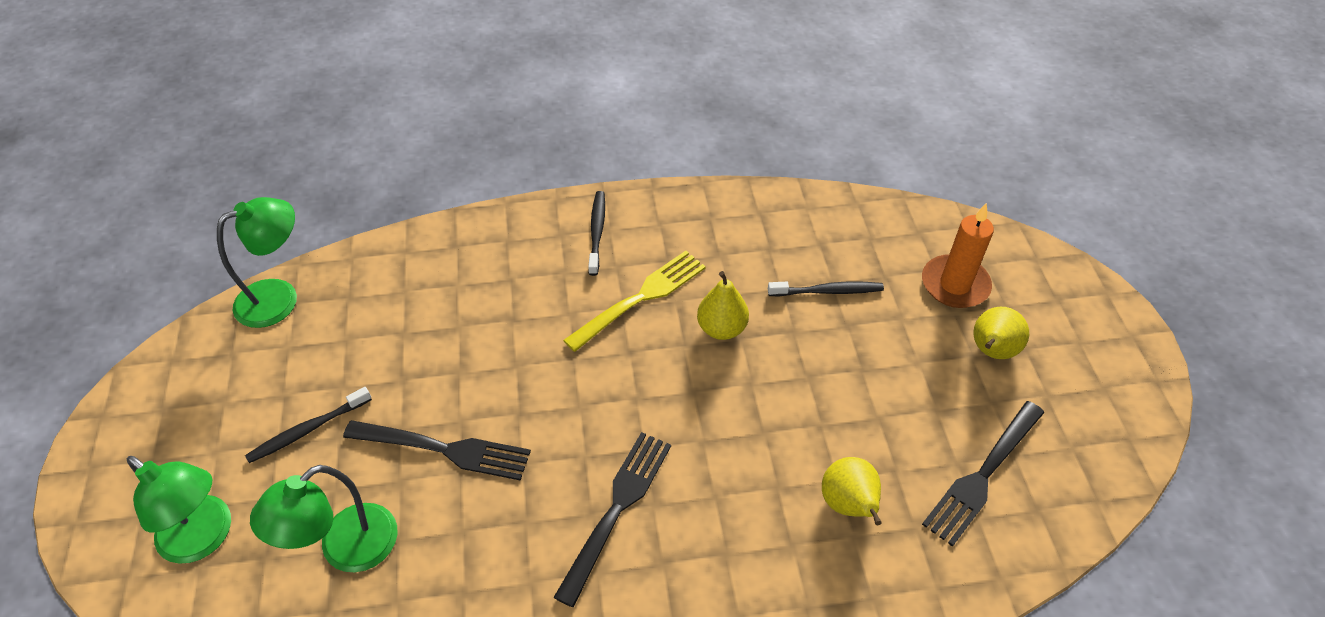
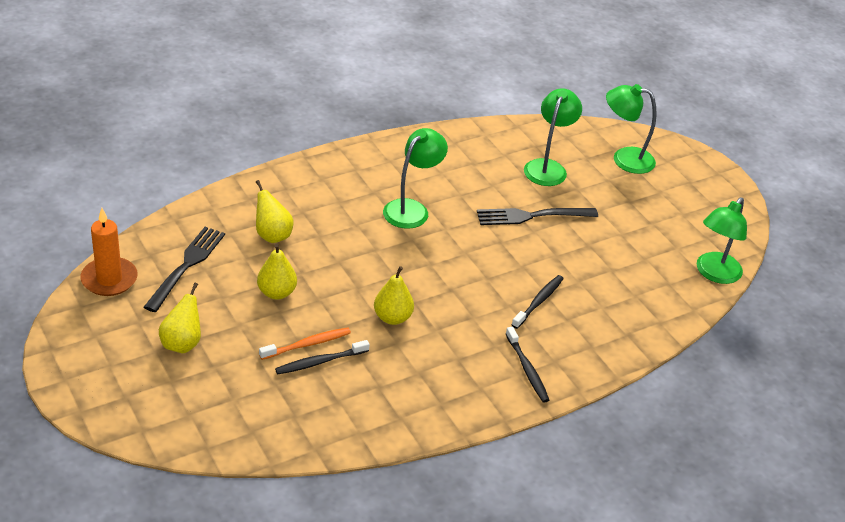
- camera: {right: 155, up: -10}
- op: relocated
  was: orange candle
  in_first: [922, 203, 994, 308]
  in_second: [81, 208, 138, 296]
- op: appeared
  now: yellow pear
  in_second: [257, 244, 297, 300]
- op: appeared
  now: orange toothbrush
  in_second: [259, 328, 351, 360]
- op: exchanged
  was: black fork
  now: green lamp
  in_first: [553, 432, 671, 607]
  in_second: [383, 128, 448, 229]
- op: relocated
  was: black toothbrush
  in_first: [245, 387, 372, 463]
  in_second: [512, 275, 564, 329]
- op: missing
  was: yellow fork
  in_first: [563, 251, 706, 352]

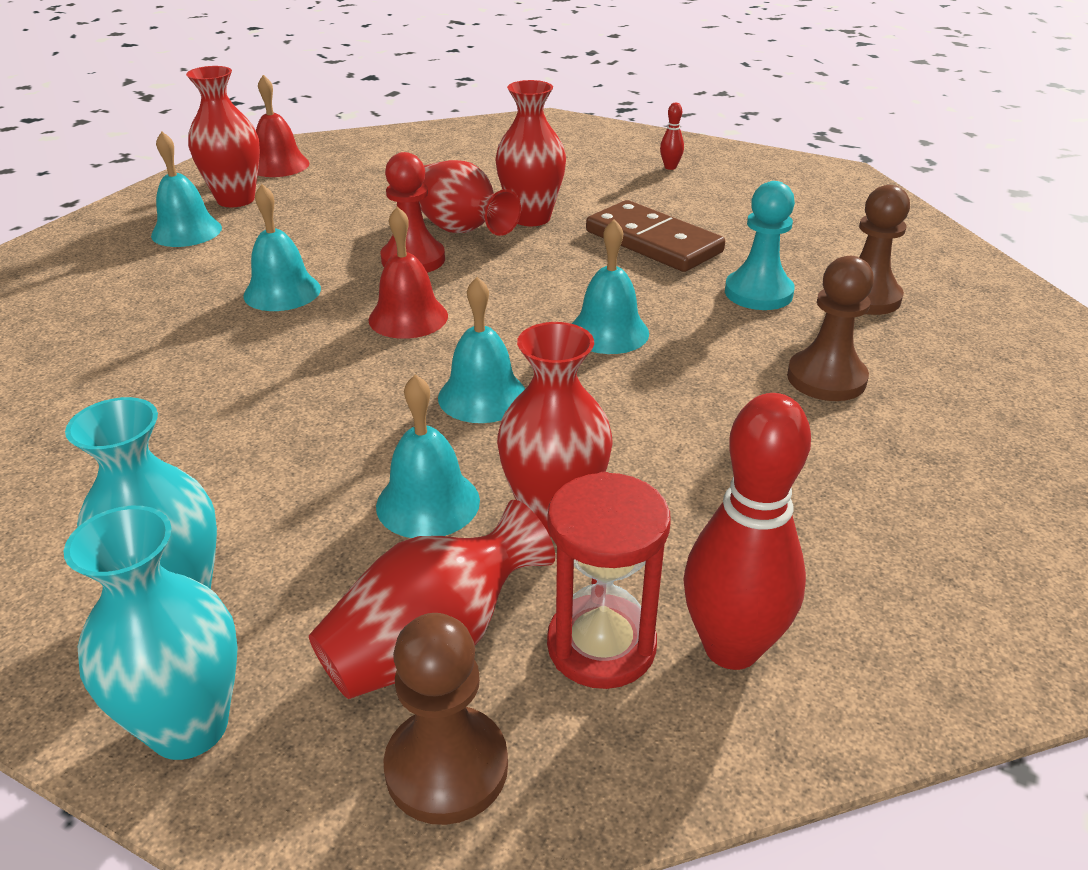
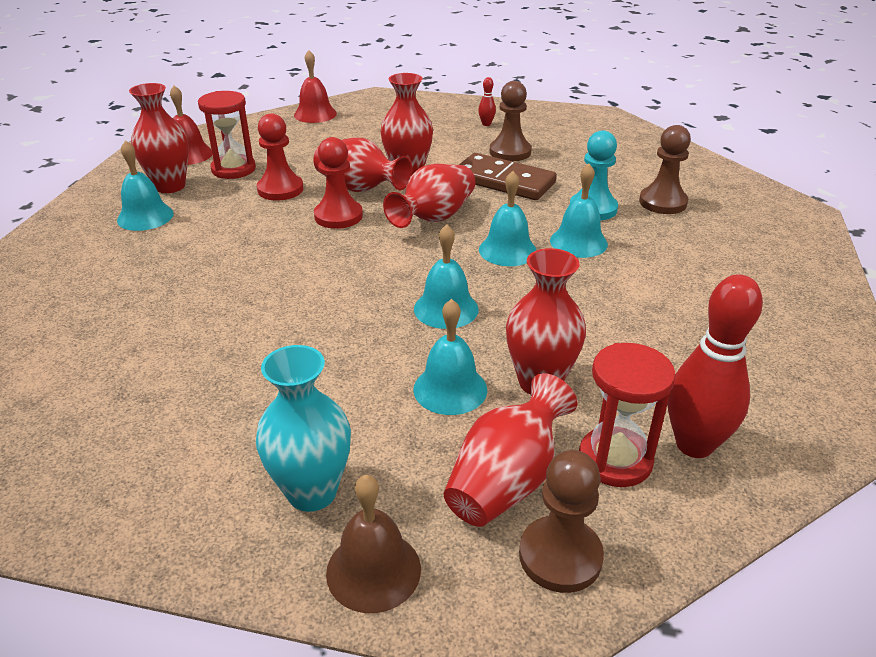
- camera: {right: -15, up: 0}
- op: appeared
  now: red hourglass
  in_second: [198, 91, 256, 179]
- op: appeared
  now: red pawn
  in_second: [257, 113, 303, 201]
- op: relocated
  was: red bell
  in_first: [368, 206, 448, 339]
  in_second: [294, 50, 337, 123]
- op: exchanged
  was: turquoise vase
  now: brown bell
  in_first: [64, 506, 238, 760]
  in_second: [326, 475, 421, 613]
- op: appeared
  now: red vase
  in_second: [383, 164, 476, 228]
- op: relocated
  was: brown pawn
  in_first: [787, 256, 874, 401]
  in_second: [490, 81, 532, 161]
- op: relocated
  was: turquoise bell
  in_first: [244, 184, 321, 311]
  in_second: [550, 164, 608, 258]

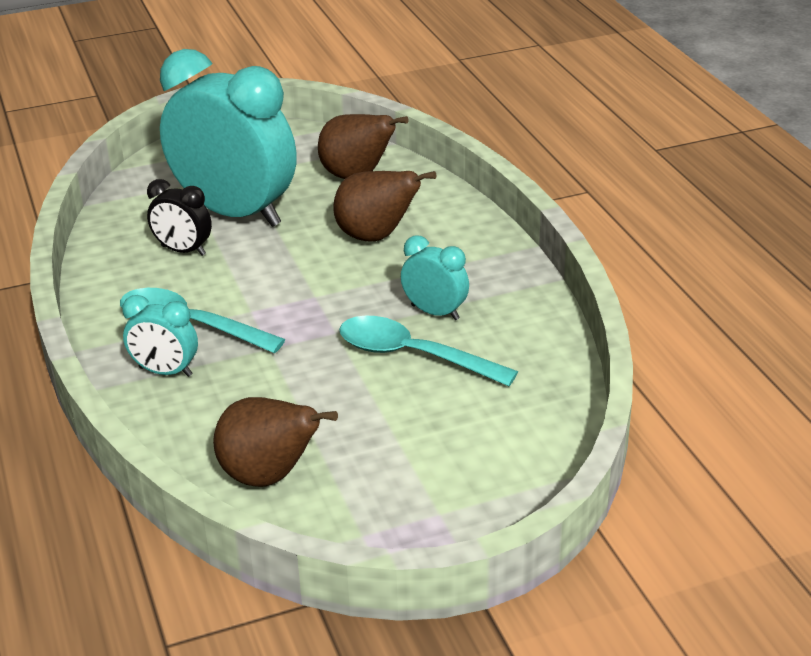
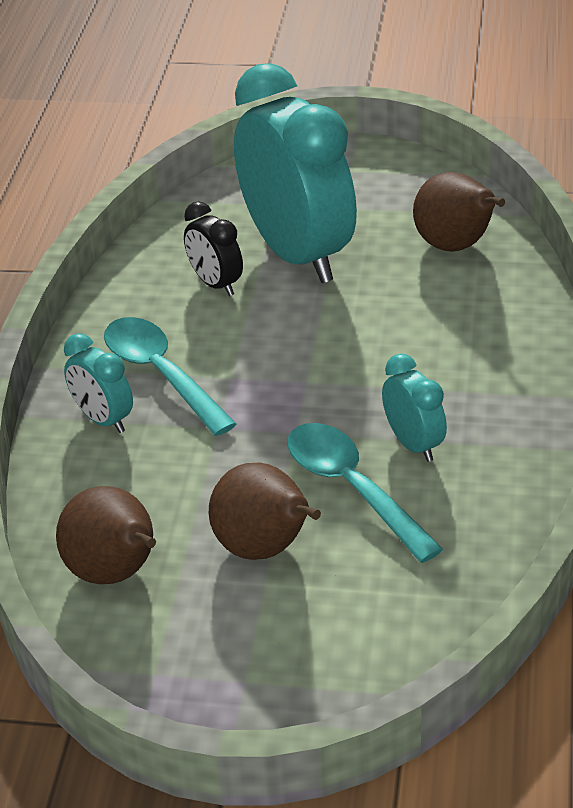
- camera: {right: 30, up: 5}
- op: relocated
  was: brown pear
  in_first: [333, 171, 436, 242]
  in_second: [209, 463, 321, 560]

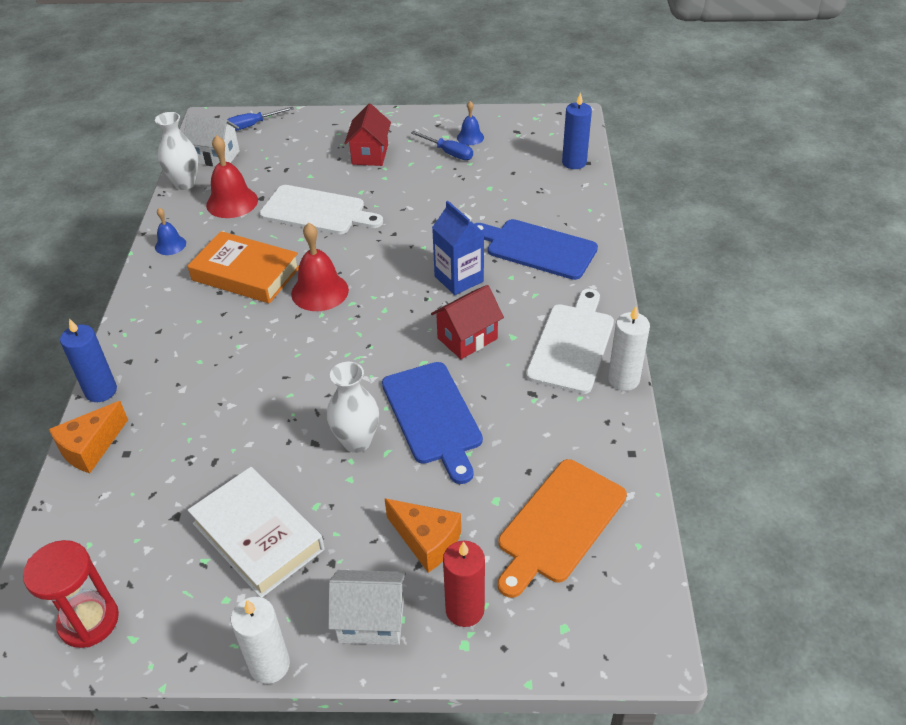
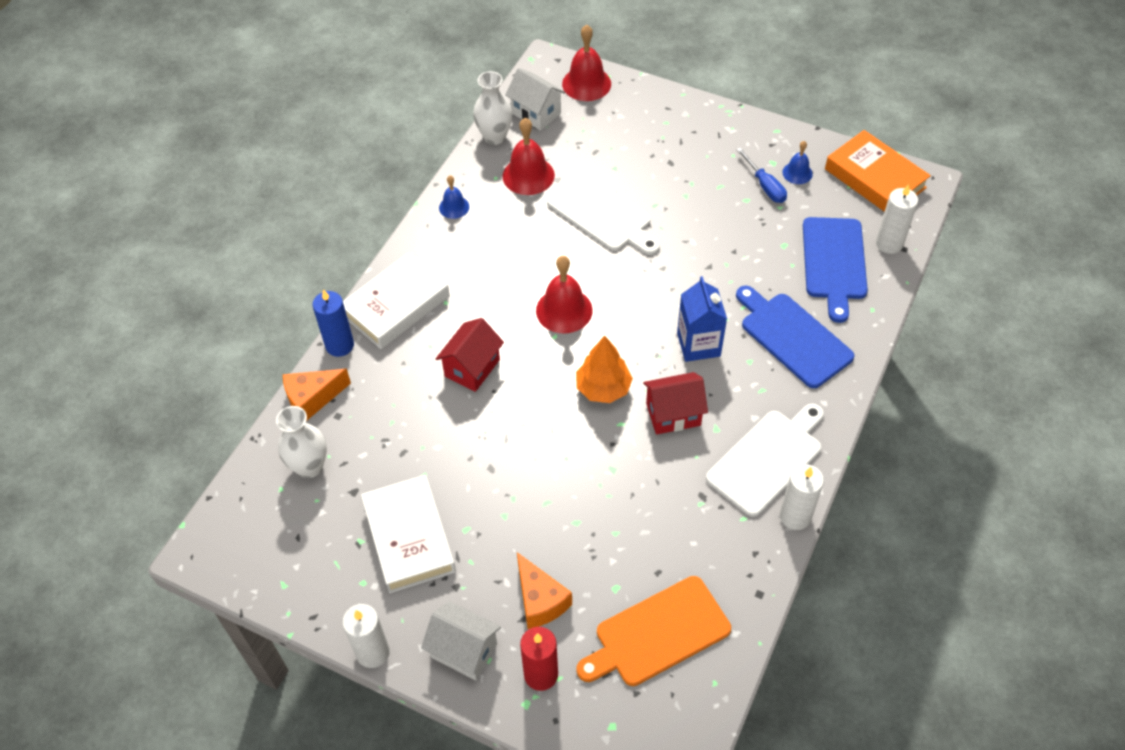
- camera: {right: 25, up: 10}
- op: relocated
  was: white vase
  in_first: [327, 362, 379, 453]
  in_second: [276, 406, 327, 478]
- op: appeared
  now: white book
  in_second: [343, 253, 450, 349]
- op: relocated
  was: red house
  in_first: [344, 104, 391, 166]
  in_second: [436, 318, 504, 392]
- op: exchanged
  was: blue screwdriver
  now: red bell
  in_first: [227, 107, 294, 131]
  in_second: [562, 25, 611, 101]
- op: appeared
  now: orange tree
  in_second: [576, 335, 633, 403]
- op: relocated
  was: blue cutting board
  in_first: [382, 362, 483, 484]
  in_second: [803, 217, 868, 323]
- op: relocated
  was: orange book
  in_first: [187, 231, 299, 304]
  in_second: [825, 130, 931, 212]
- op: colour
  was: blue candle
  now: white candle
  in_first: [562, 92, 592, 169]
  in_second: [876, 184, 918, 254]
- op: missing
  was: red hourglass
  in_first: [23, 540, 119, 648]

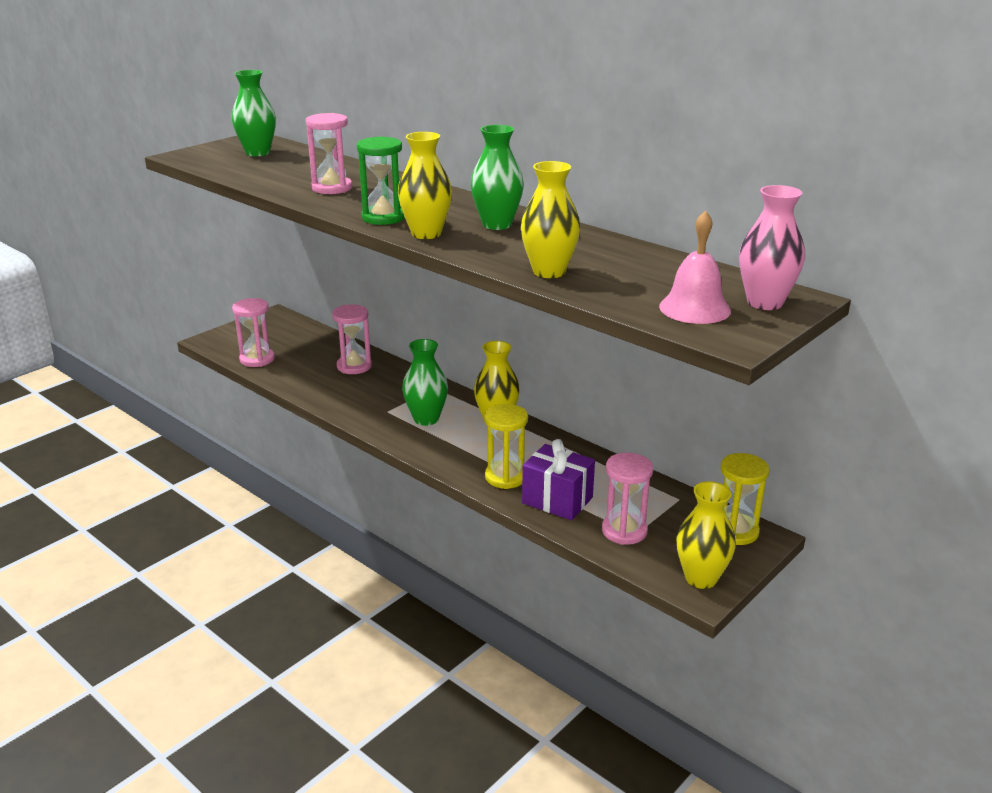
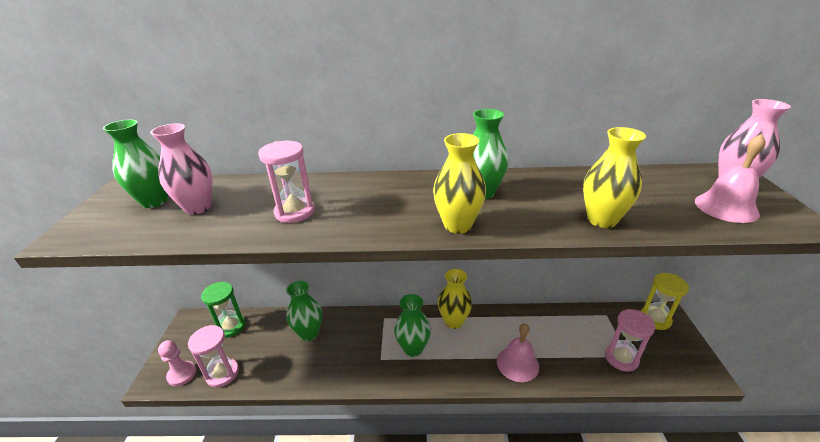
- camera: {right: -40, up: 5}
- op: appeared
  now: pink vase
  in_second: [150, 123, 212, 215]
- op: appeared
  now: pink pawn
  in_second: [158, 340, 196, 386]
- op: relocated
  was: green hourglass
  in_first: [357, 136, 405, 225]
  in_second: [201, 282, 245, 337]
- op: exchanged
  was: pink hourglass
  now: green vase
  in_first: [332, 304, 372, 374]
  in_second: [286, 281, 322, 341]
- op: exchanged
  was: yellow hourglass
  now: pink bell
  in_first: [485, 404, 528, 489]
  in_second: [497, 323, 539, 382]
- op: missing
  was: purple gift
  in_first: [522, 439, 595, 520]
- op: missing
  was: yellow vase
  in_first: [676, 481, 736, 589]

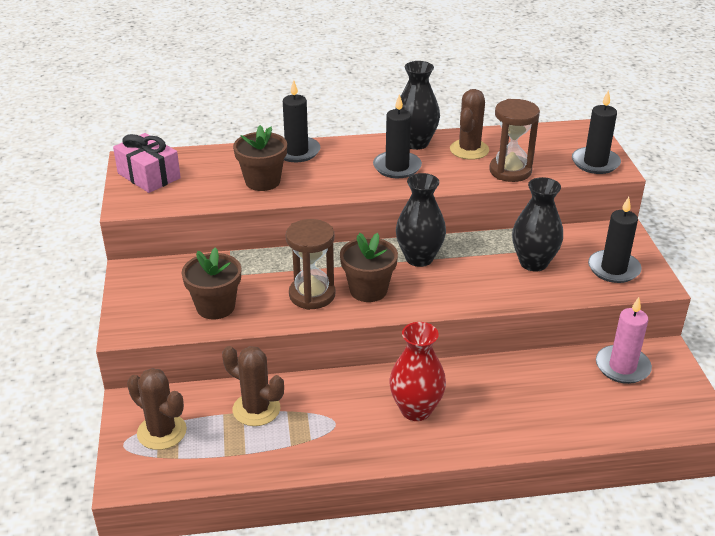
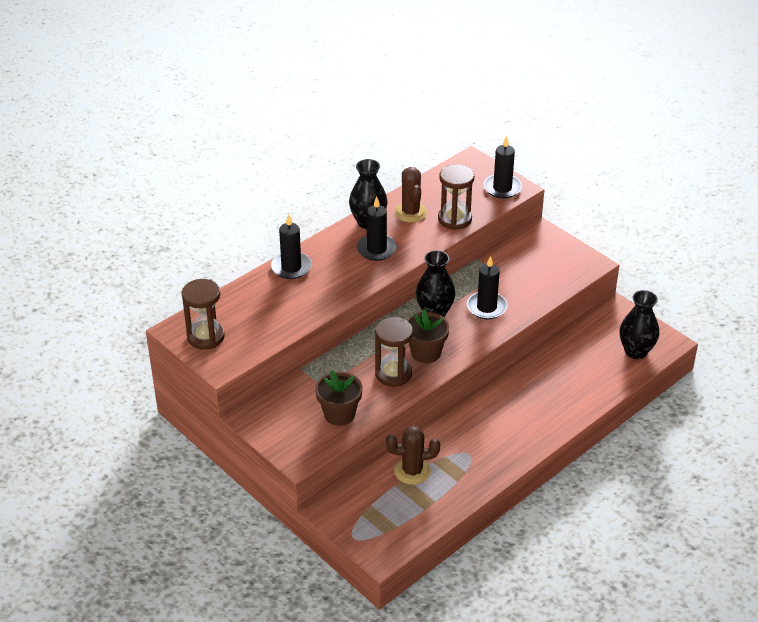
- camera: {right: -35, up: 5}
- op: exchanged
  was: pink gift
  now: brown hourglass
  in_first: [113, 133, 181, 193]
  in_second: [182, 279, 225, 350]
- op: relocated
  was: black candle
  in_first: [588, 197, 642, 283]
  in_second: [467, 256, 508, 319]
- op: relocated
  was: black vase
  in_first: [512, 177, 563, 271]
  in_second: [620, 290, 659, 359]
- op: missing
  was: brown cactus
  in_first: [127, 368, 187, 450]
- op: missing
  was: brown flower pot
  in_first: [233, 125, 287, 191]
- op: missing
  was: red vase
  in_first: [389, 322, 446, 421]
- op: missing
  was: pink candle
  in_first: [596, 297, 652, 384]

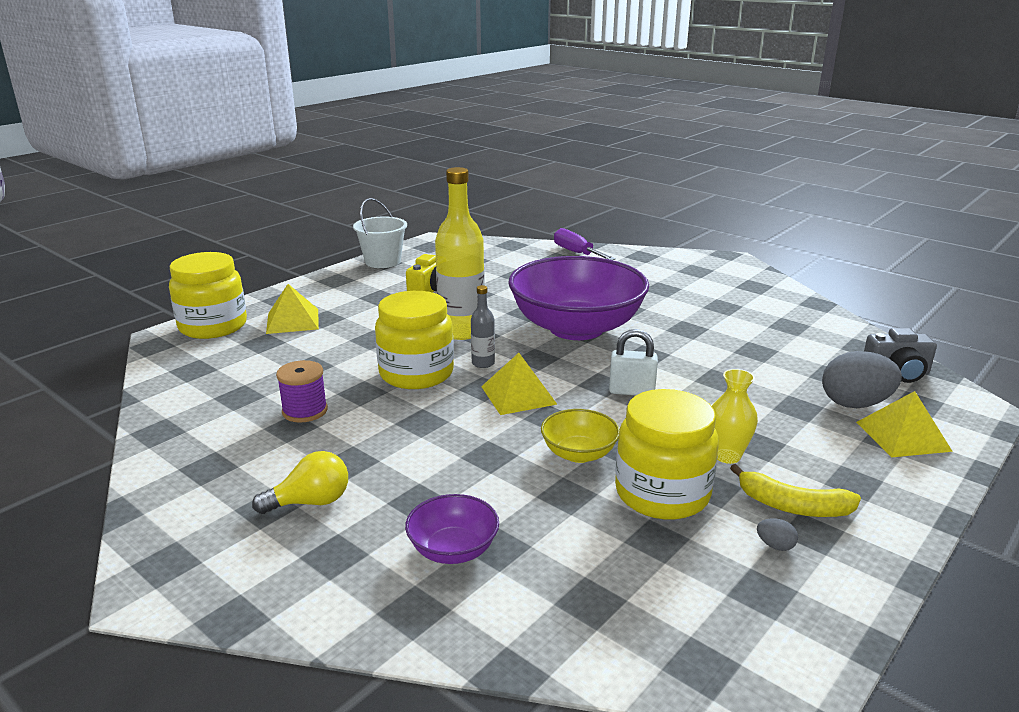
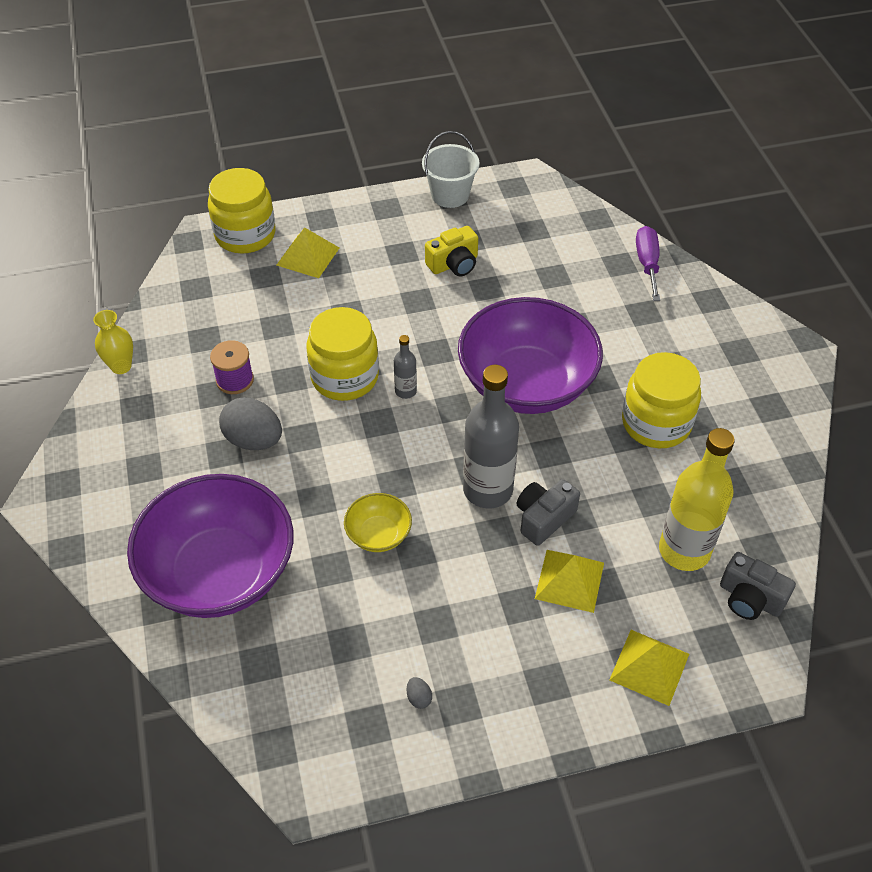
- camera: {right: 35, up: 25}
- op: relocated
  was: yellow vase
  in_first: [712, 369, 758, 464]
  in_second: [93, 310, 133, 374]
- op: size
  was: purple bowl
  in_first: [405, 494, 499, 564]
  in_second: [127, 474, 293, 618]
  ratio: 2.31
- op: relocated
  was: grey egg
  in_first: [822, 351, 902, 408]
  in_second: [219, 397, 282, 450]
- op: exchanged
  was: white padlock
  now: grey bottle
  in_first: [609, 329, 658, 395]
  in_second: [463, 365, 519, 508]
- op: appeared
  now: grey camera
  in_second: [517, 479, 580, 546]
- op: relocated
  was: yellow pyramid
  in_first: [481, 353, 557, 415]
  in_second: [535, 550, 604, 613]
- op: relocated
  was: yellow jar
  in_first: [615, 389, 719, 520]
  in_second: [622, 352, 701, 448]
- op: relocated
  was: yellow bottle
  in_first: [435, 167, 485, 340]
  in_second: [659, 428, 735, 571]
- op: missing
  was: yellow light bulb
  in_first: [252, 451, 348, 514]
- op: missing
  was: yellow banana
  in_first: [730, 464, 861, 517]

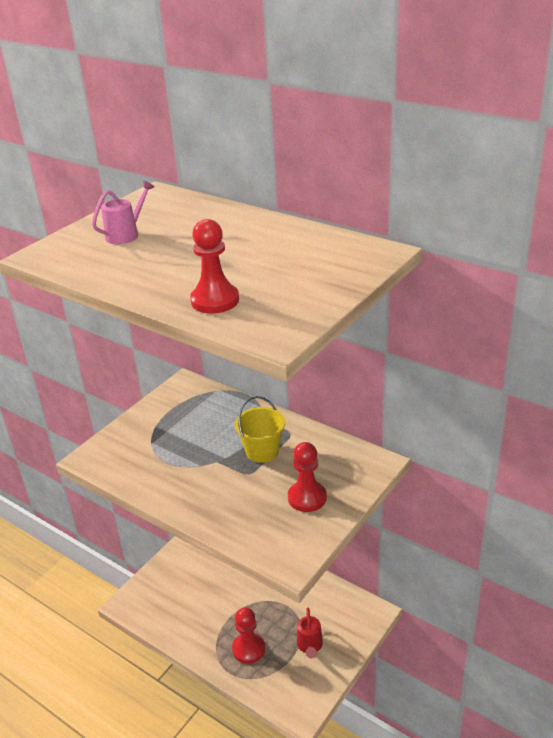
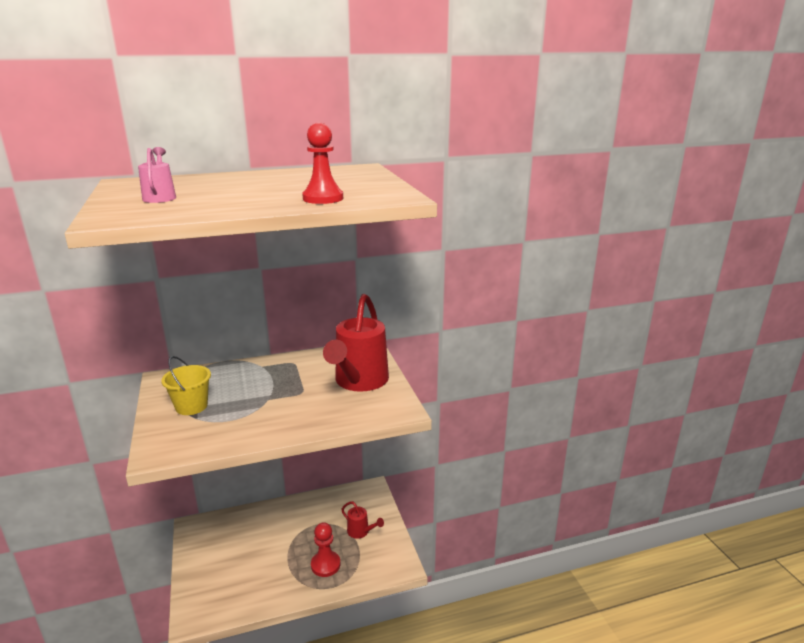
- camera: {right: -55, up: -10}
- op: relocated
  was: yellow bucket
  in_first: [235, 396, 285, 463]
  in_second: [161, 356, 211, 415]
- op: exchanged
  was: red pawn
  now: red watering can
  in_first: [288, 442, 327, 512]
  in_second: [323, 294, 389, 392]

